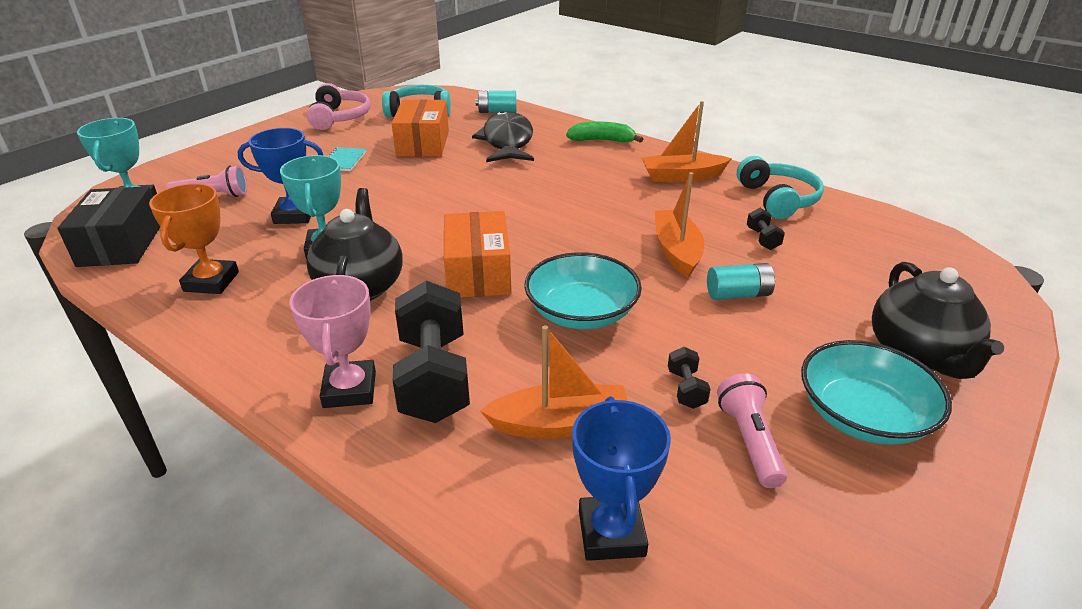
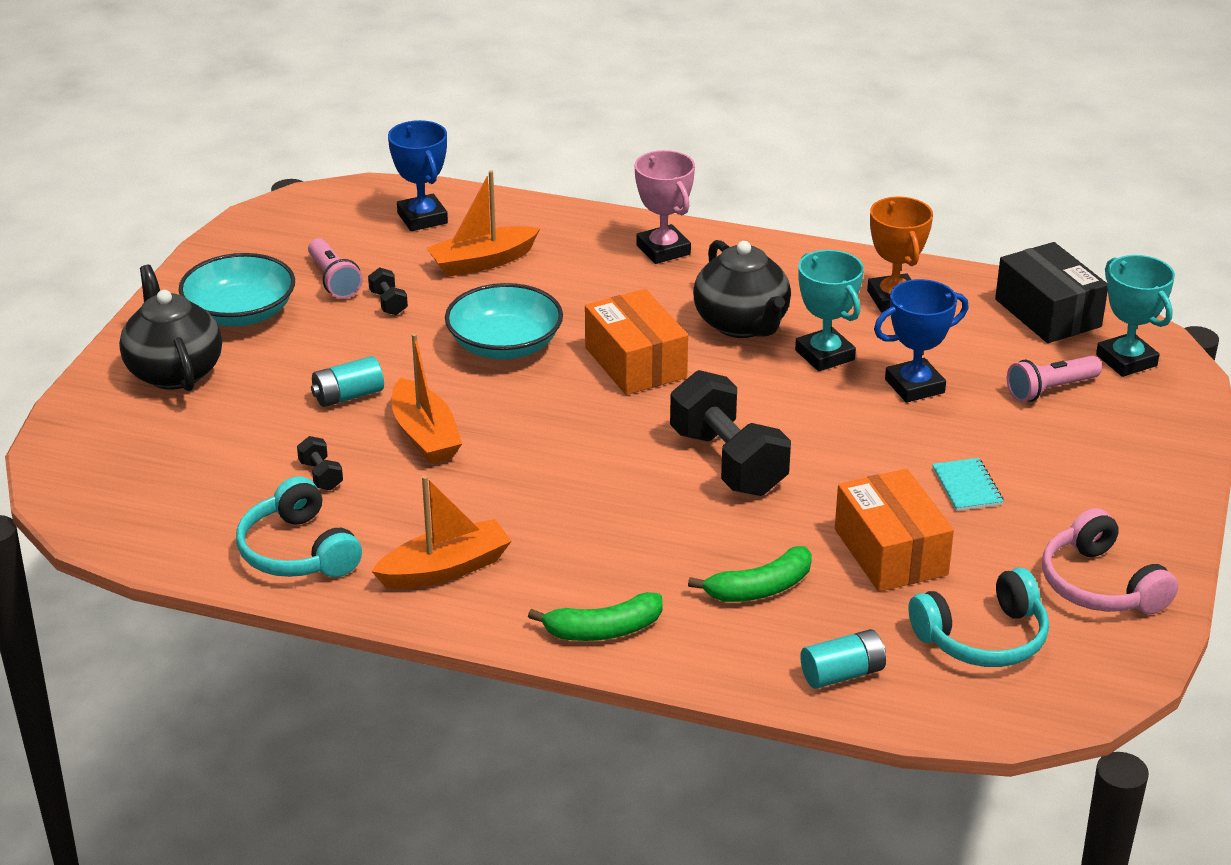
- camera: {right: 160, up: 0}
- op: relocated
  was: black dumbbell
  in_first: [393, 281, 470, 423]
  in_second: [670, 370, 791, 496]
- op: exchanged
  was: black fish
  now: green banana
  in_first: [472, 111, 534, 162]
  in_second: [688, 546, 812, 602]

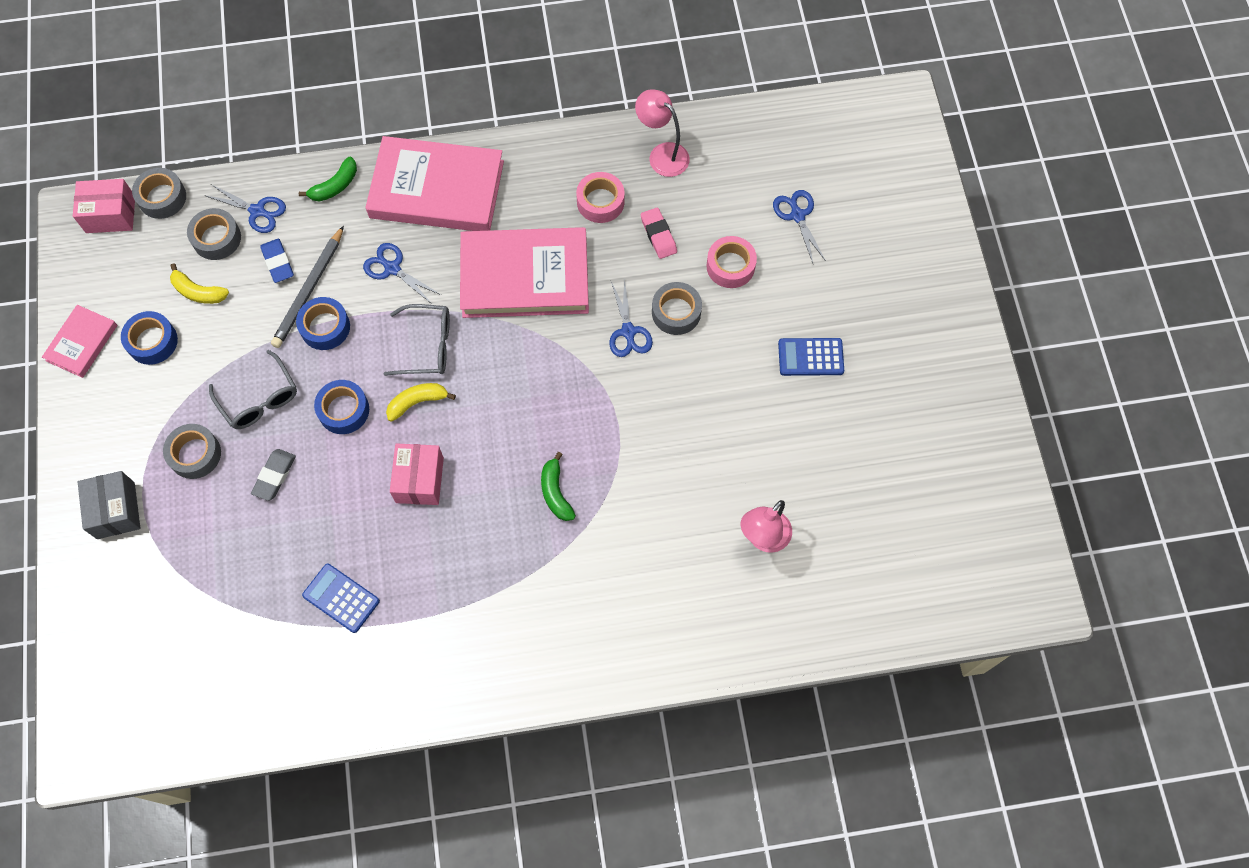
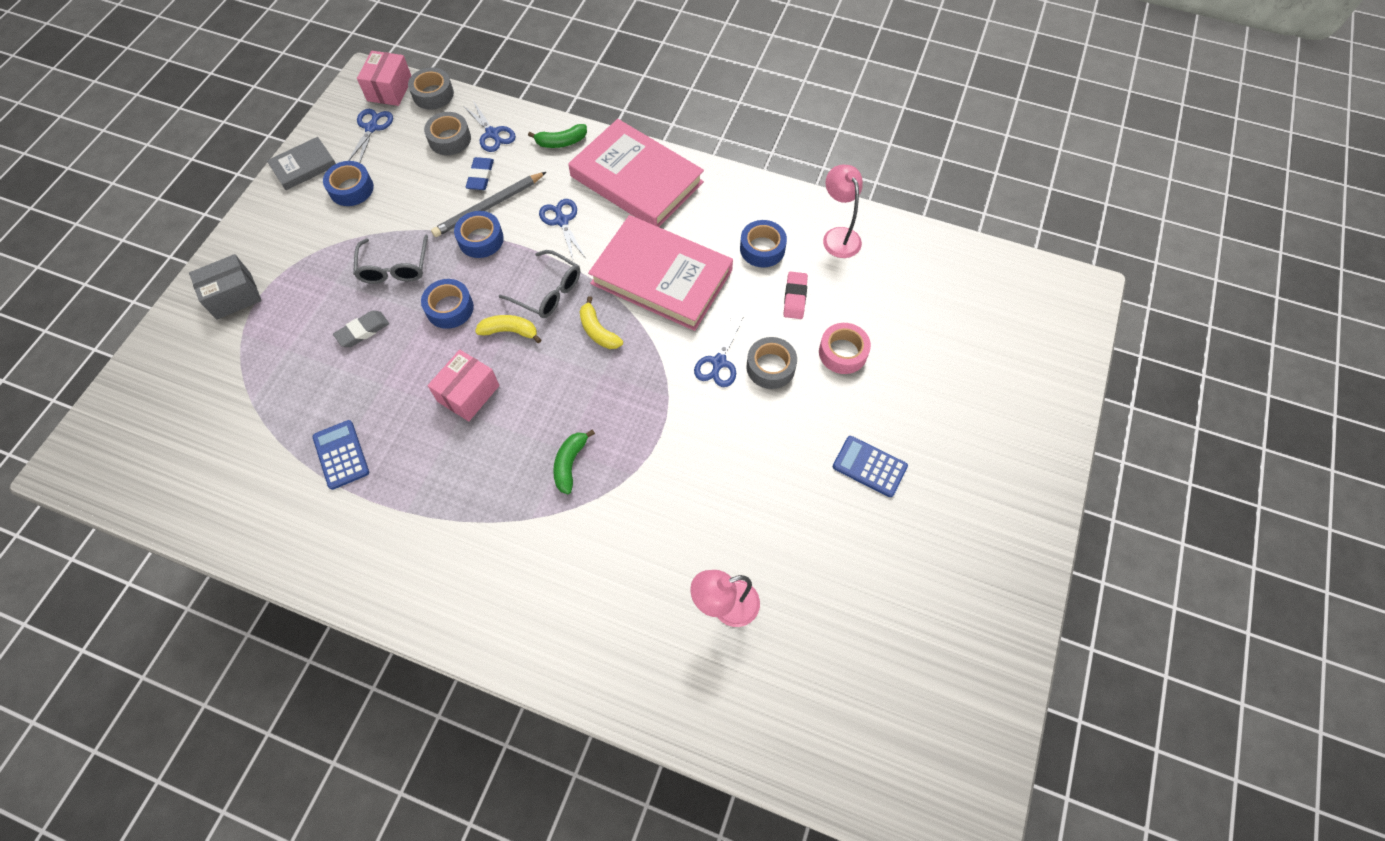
- camera: {right: 30, up: -5}
- op: spun
  was: grey box
  in_first: [78, 471, 141, 539]
  in_second: [189, 254, 262, 319]
  clockwise: 45
- op: colour
  was: pink book
  now: grey book
  in_first: [42, 305, 117, 378]
  in_second: [267, 137, 336, 190]
- op: relocated
  was: blue scissors
  in_first: [773, 190, 826, 263]
  in_second: [348, 109, 393, 163]
- op: spun
  was: pink box
  in_first: [73, 179, 135, 233]
  in_second: [357, 51, 411, 106]
  clockwise: 75
- op: relocated
  was: yellow banana
  in_first: [170, 263, 229, 304]
  in_second: [580, 296, 623, 349]
- op: colour
  was: pink tape
  now: blue tape
  in_first: [576, 172, 625, 223]
  in_second: [740, 220, 787, 268]
- op: missing
  was: grey tape
  in_first: [163, 424, 221, 479]

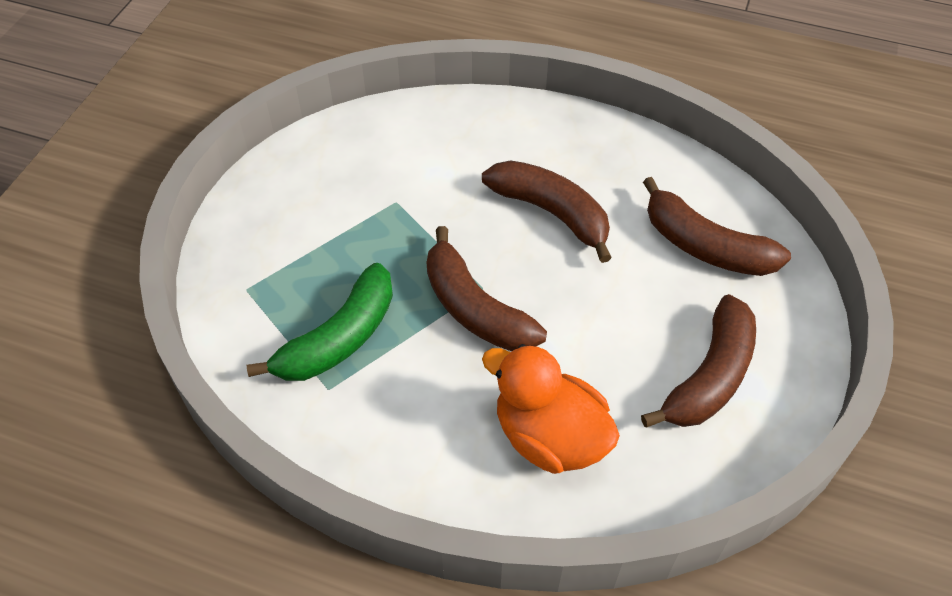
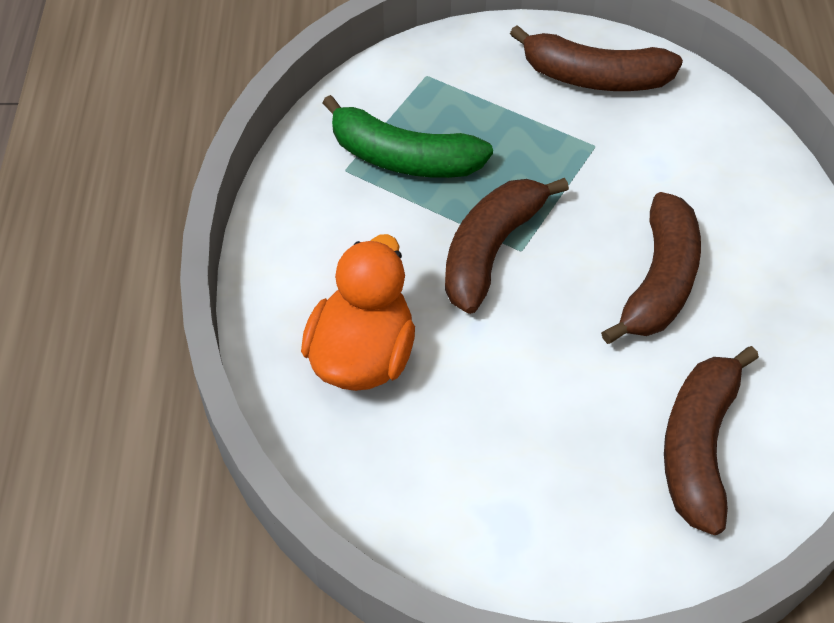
- camera: {right: 70, up: 0}
- op: relocated
  was: brown banana
  in_first: [641, 294, 756, 427]
  in_second: [510, 25, 683, 91]

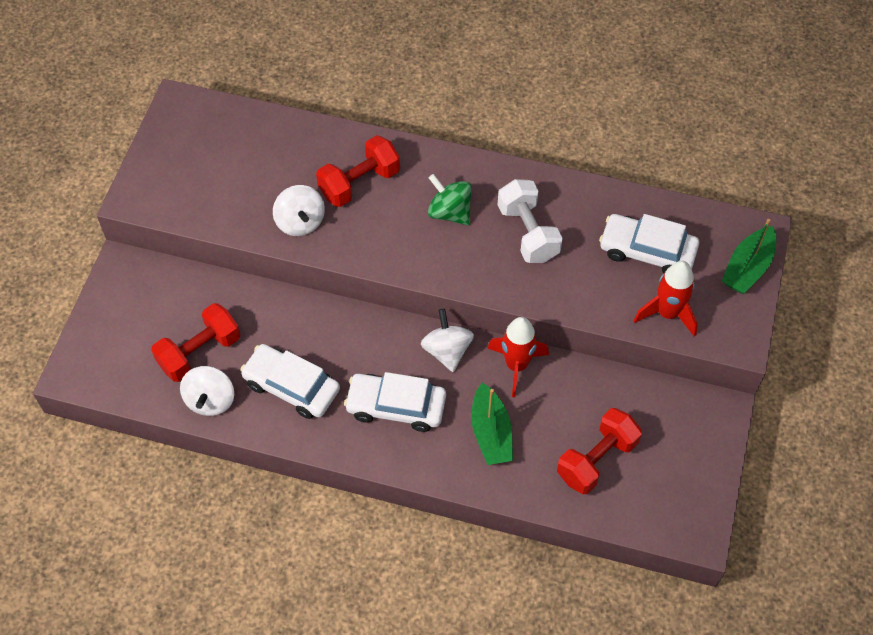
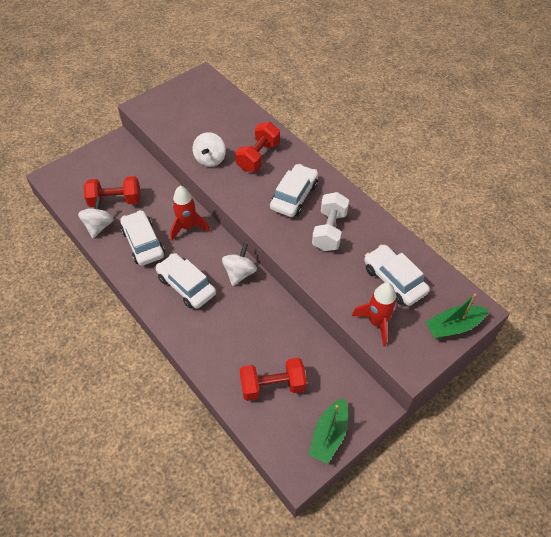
- camera: {right: 35, up: -5}
- op: spun
  was: white spinning top
  in_first: [180, 366, 234, 416]
  in_second: [78, 197, 114, 238]
  clockwise: 150
- op: relocated
  was: red rocket
  in_first: [488, 317, 549, 397]
  in_second: [170, 186, 210, 241]
- op: spun
  was: red dumbbell
  in_first: [316, 135, 400, 207]
  in_second: [235, 122, 280, 172]
  clockwise: -60
- op: exchanged
  was: green spinning top
  now: white car
  in_first: [428, 174, 472, 225]
  in_second: [270, 164, 318, 217]
- op: relocated
  was: green boat
  in_first: [471, 383, 513, 465]
  in_second: [309, 398, 348, 464]

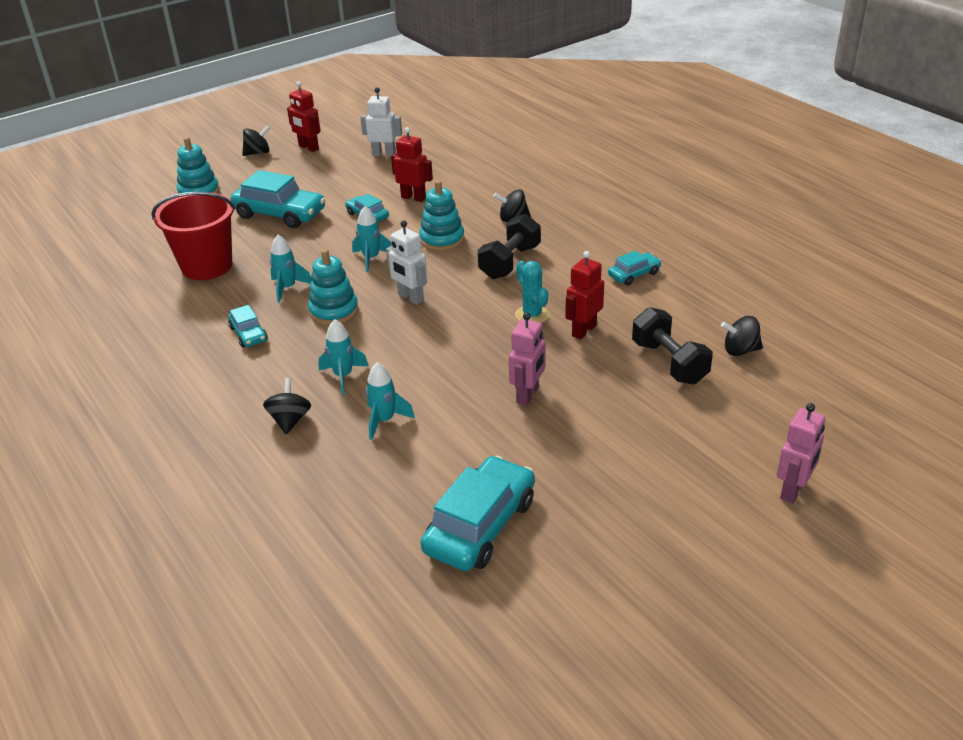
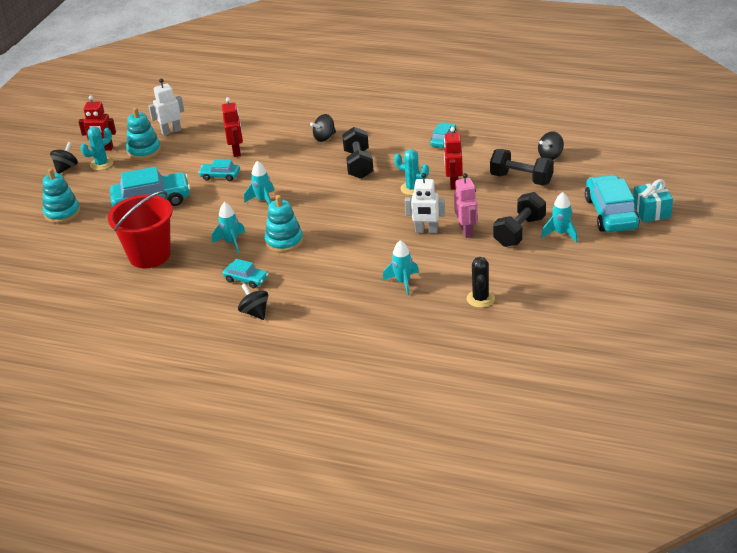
- camera: {right: -35, up: 0}
- op: appeared
  now: turquoise cactus
  in_second: [80, 127, 113, 170]
- op: relocated
  was: turquoise stacking toy
  in_first: [419, 180, 464, 251]
  in_second: [126, 108, 161, 160]
- op: spun
  was: red robot
  in_first: [391, 127, 433, 202]
  in_second: [222, 97, 243, 157]
  clockwise: 90
- op: relocated
  was: black spinning top
  in_first: [263, 378, 311, 434]
  in_second: [238, 283, 268, 320]
- op: relocated
  was: white robot
  in_first: [386, 220, 427, 305]
  in_second: [405, 173, 445, 233]
- op: appeared
  now: black cactus
  in_second: [467, 257, 495, 308]
- op: appeared
  now: black dumbbell
  in_second: [493, 192, 546, 247]
- op: relocated
  was: turquoise rocket
  in_first: [318, 319, 369, 395]
  in_second: [541, 192, 578, 243]
- op: relocated
  was: turquoise car
  in_first: [421, 456, 535, 571]
  in_second: [585, 175, 640, 232]
- op: exchanged
  was: pink robot
  now: turquoise gift
  in_first: [777, 403, 825, 504]
  in_second: [633, 179, 673, 222]

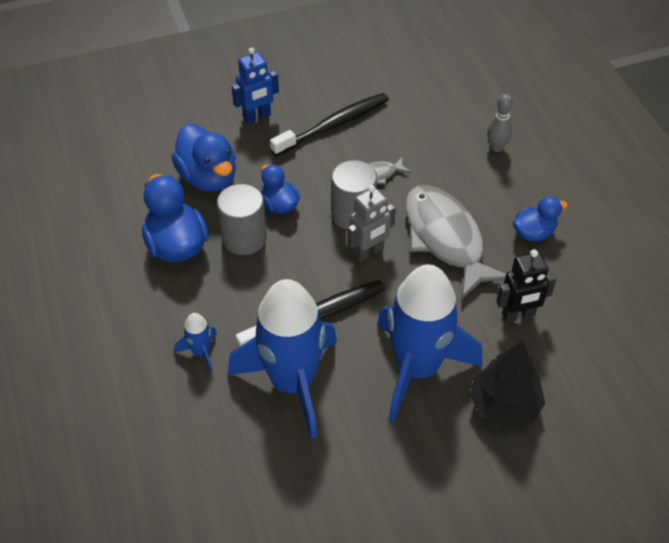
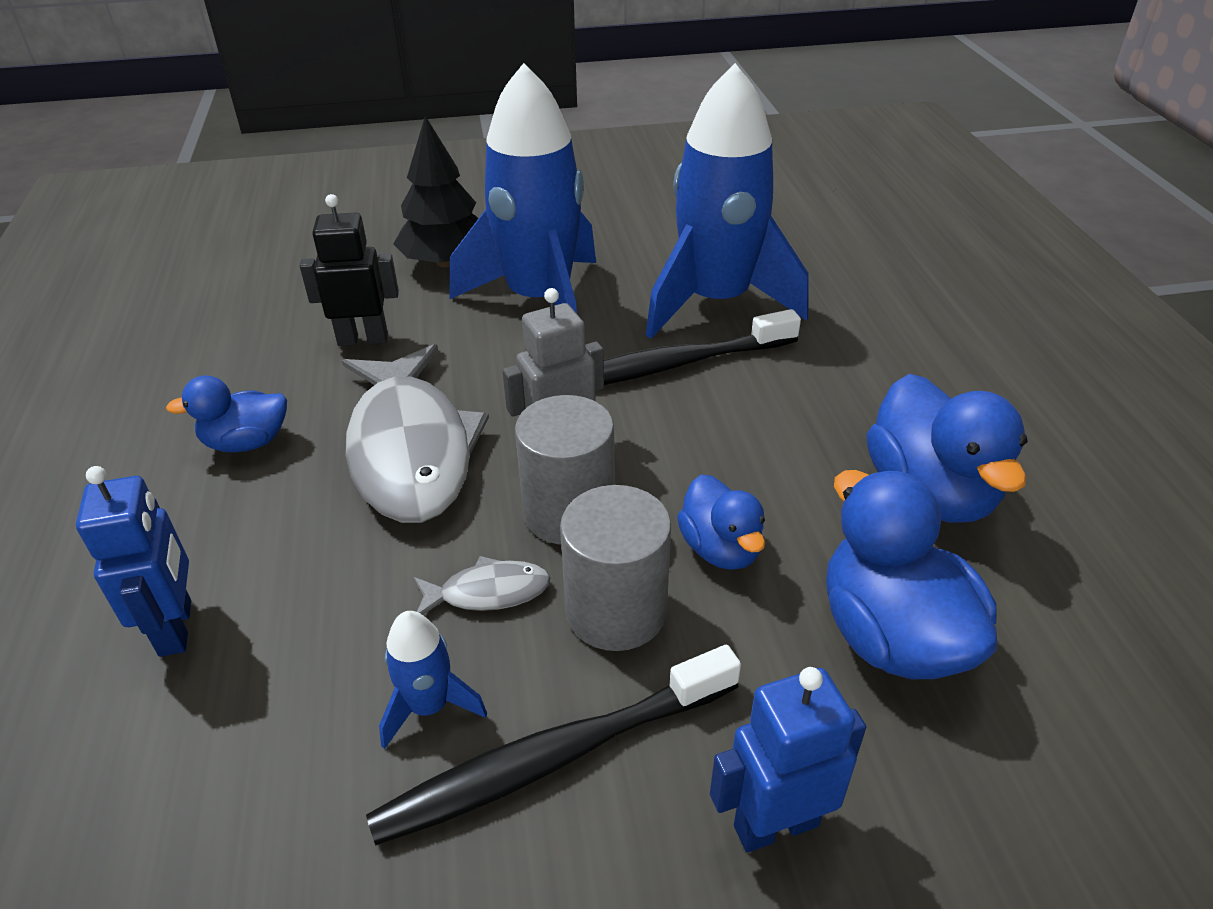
- camera: {right: -170, up: -10}
- op: exchanged
  was: grey bowling pin
  now: blue robot
  in_first: [487, 94, 513, 152]
  in_second: [76, 466, 191, 657]
- op: relocated
  was: blue rocket
  in_first: [175, 313, 217, 372]
  in_second: [379, 611, 487, 749]
- op: relocated
  was: grey cylinder
  in_first: [217, 184, 267, 255]
  in_second: [560, 485, 671, 651]

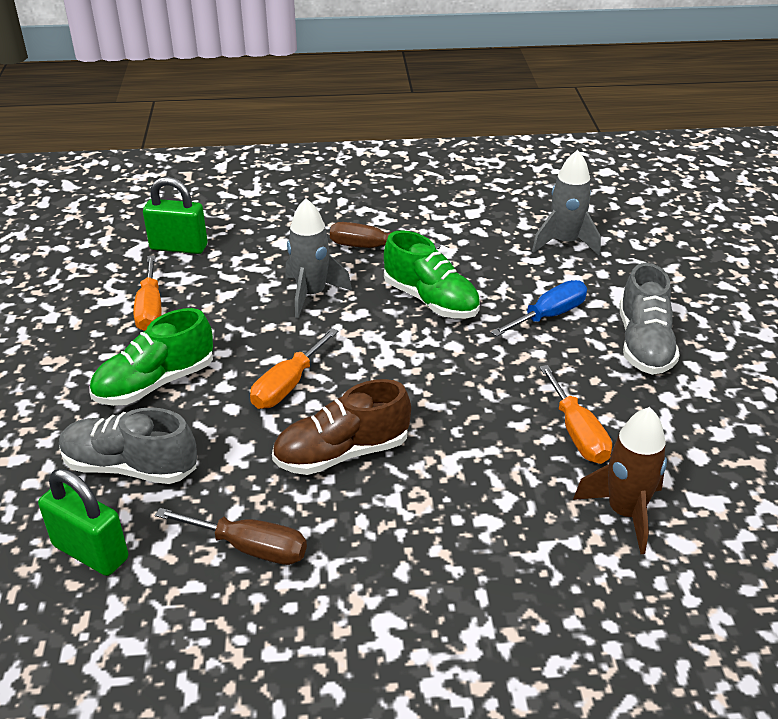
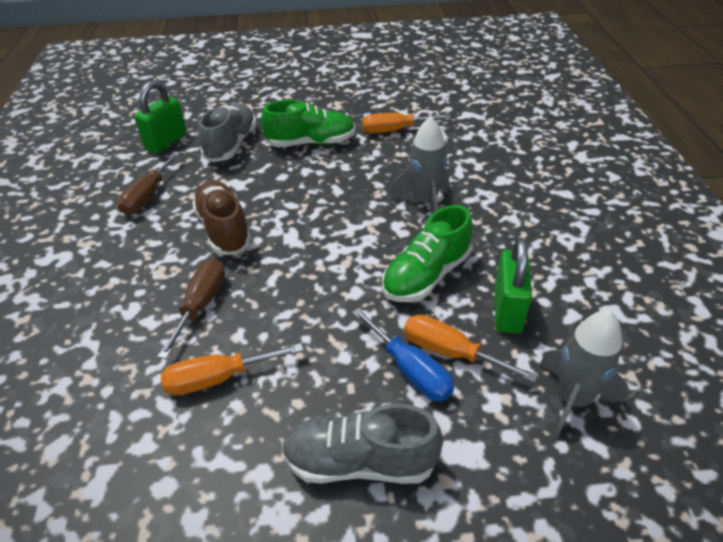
- camera: {right: 90, up: 5}
- op: relocated
  was: brown screwdriver
  in_first: [330, 222, 441, 249]
  in_second: [158, 259, 225, 359]
- op: spun
  was: green shoe
  in_first: [90, 308, 213, 406]
  in_second: [261, 100, 355, 147]
  clockwise: 120
- op: relocated
  was: orange screwdriver
  in_first: [250, 328, 338, 409]
  in_second: [404, 315, 538, 383]
- op: relocated
  was: green padlock
  in_first: [143, 177, 207, 254]
  in_second: [494, 237, 532, 333]
- op: missing
  was: brown rocket
  in_first: [573, 407, 667, 554]

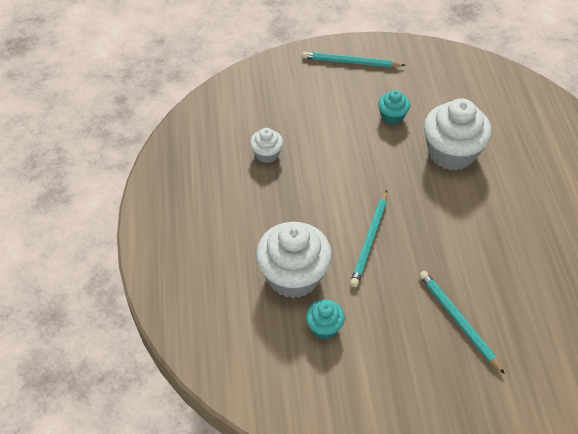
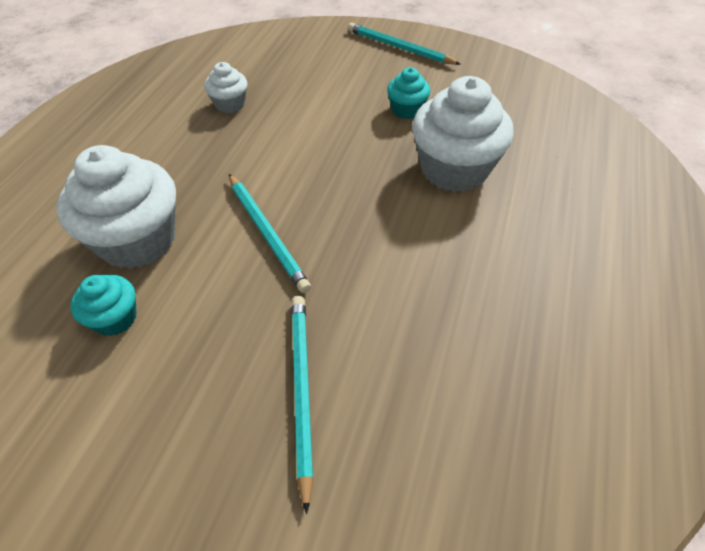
- camera: {right: 25, up: 0}
- op: spun
  was: turquoise pencil
  in_first: [350, 190, 387, 287]
  in_second: [229, 174, 311, 293]
  clockwise: -75

